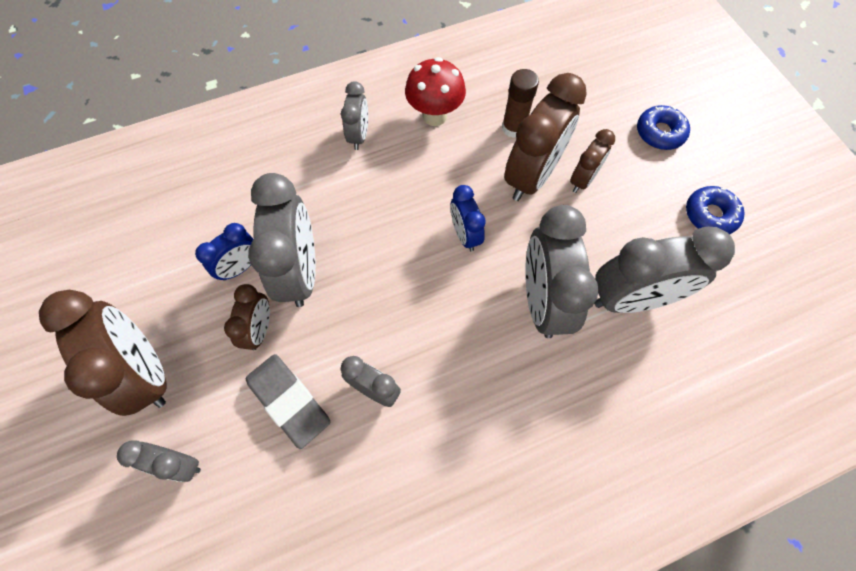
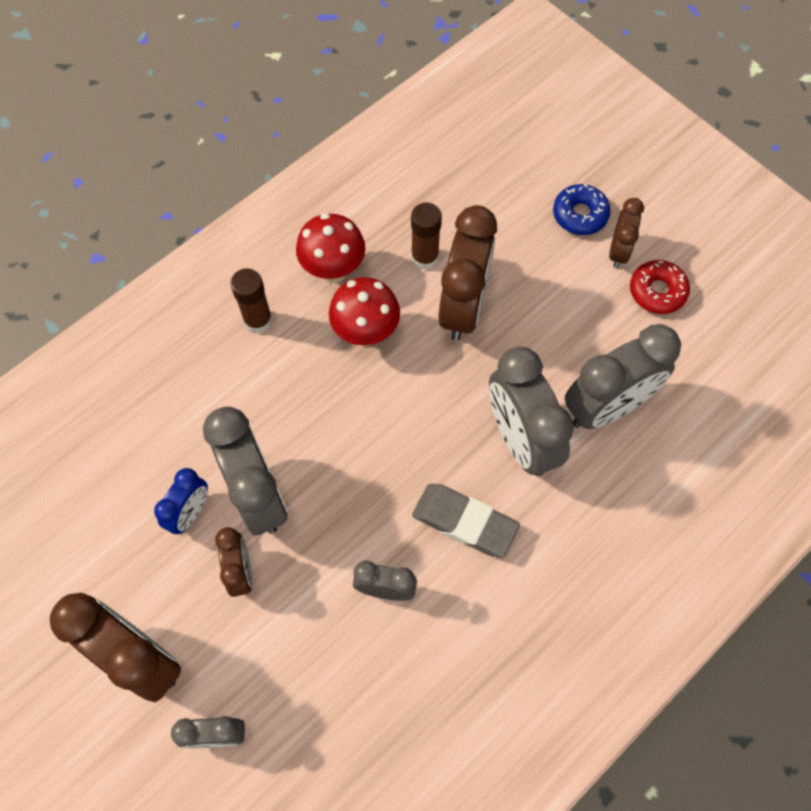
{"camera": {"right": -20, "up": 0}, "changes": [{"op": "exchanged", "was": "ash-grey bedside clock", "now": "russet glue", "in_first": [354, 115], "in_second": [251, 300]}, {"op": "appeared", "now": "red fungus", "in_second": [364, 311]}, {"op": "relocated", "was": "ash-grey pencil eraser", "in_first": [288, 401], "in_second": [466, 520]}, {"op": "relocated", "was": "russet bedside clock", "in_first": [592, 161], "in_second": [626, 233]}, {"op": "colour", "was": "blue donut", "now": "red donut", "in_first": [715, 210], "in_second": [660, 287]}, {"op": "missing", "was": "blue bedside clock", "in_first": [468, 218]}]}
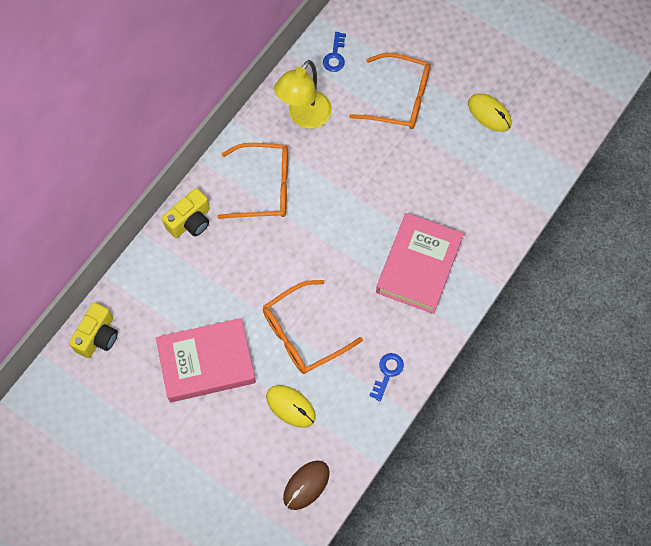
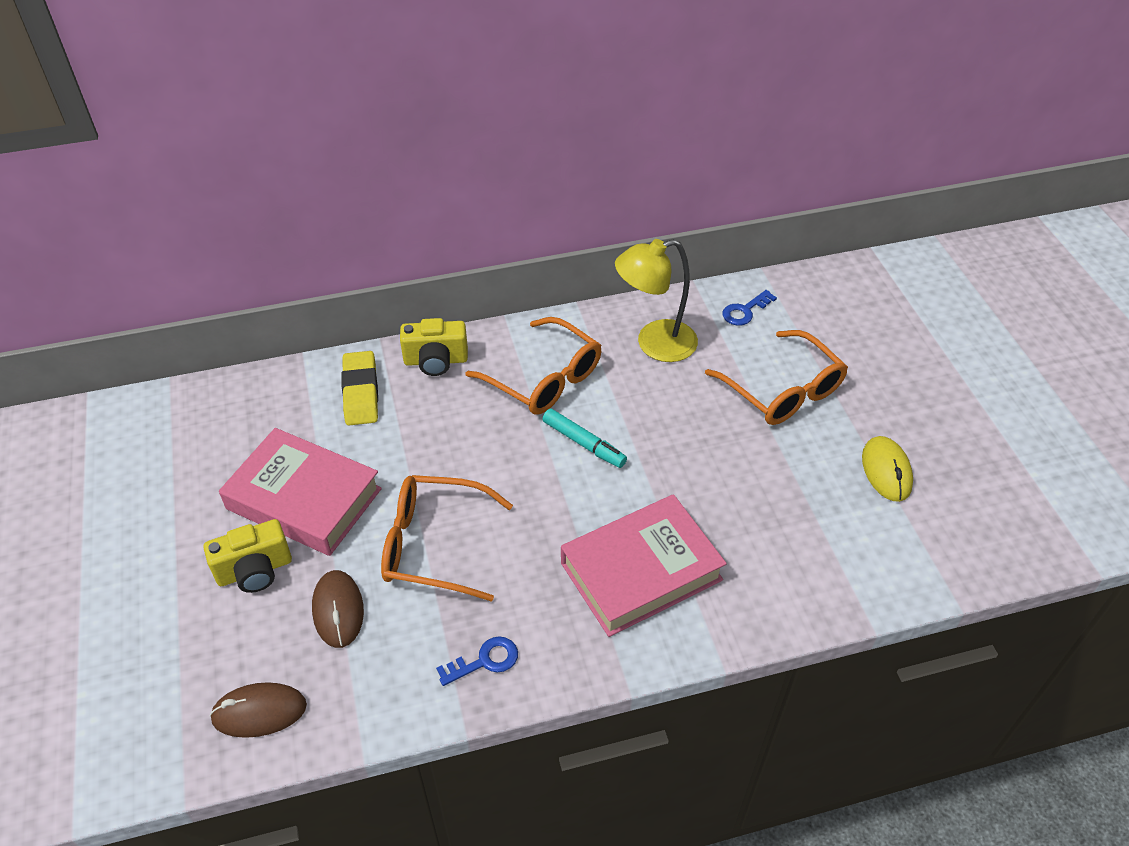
{"camera": {"right": 40, "up": -20}, "changes": [{"op": "relocated", "was": "yellow compact camera", "in_first": [93, 330], "in_second": [247, 556]}, {"op": "colour", "was": "yellow computer mouse", "now": "russet computer mouse", "in_first": [290, 406], "in_second": [338, 609]}, {"op": "appeared", "now": "yellow pencil eraser", "in_second": [359, 388]}, {"op": "appeared", "now": "turquoise marker", "in_second": [584, 438]}]}
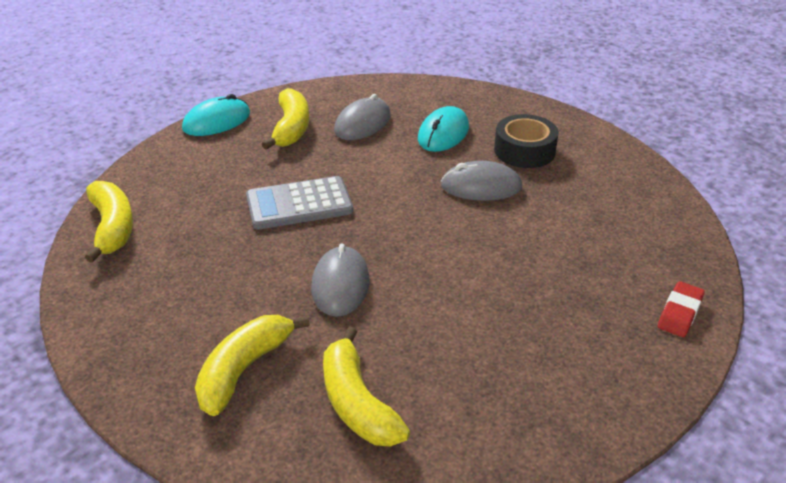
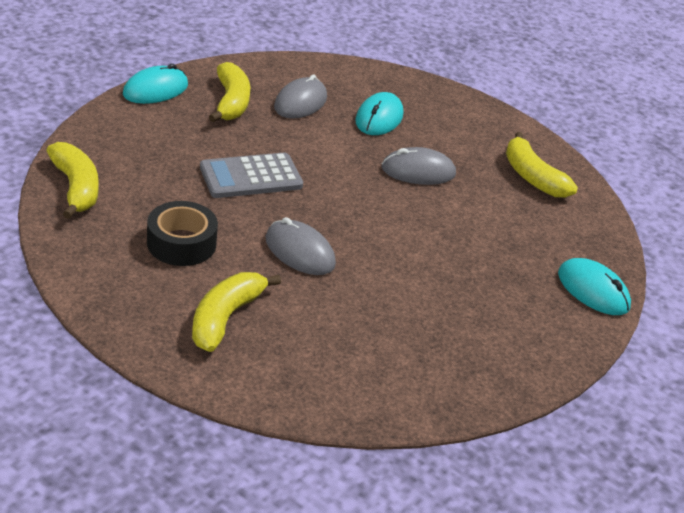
{"camera": {"right": -10, "up": 0}, "changes": [{"op": "relocated", "was": "black sticky tape", "in_first": [526, 141], "in_second": [182, 233]}, {"op": "spun", "was": "ash-grey computer mouse", "in_first": [340, 280], "in_second": [300, 246], "clockwise": -45}, {"op": "relocated", "was": "yellow toy banana", "in_first": [366, 387], "in_second": [542, 165]}, {"op": "exchanged", "was": "red pencil eraser", "now": "turquoise computer mouse", "in_first": [681, 309], "in_second": [594, 286]}]}
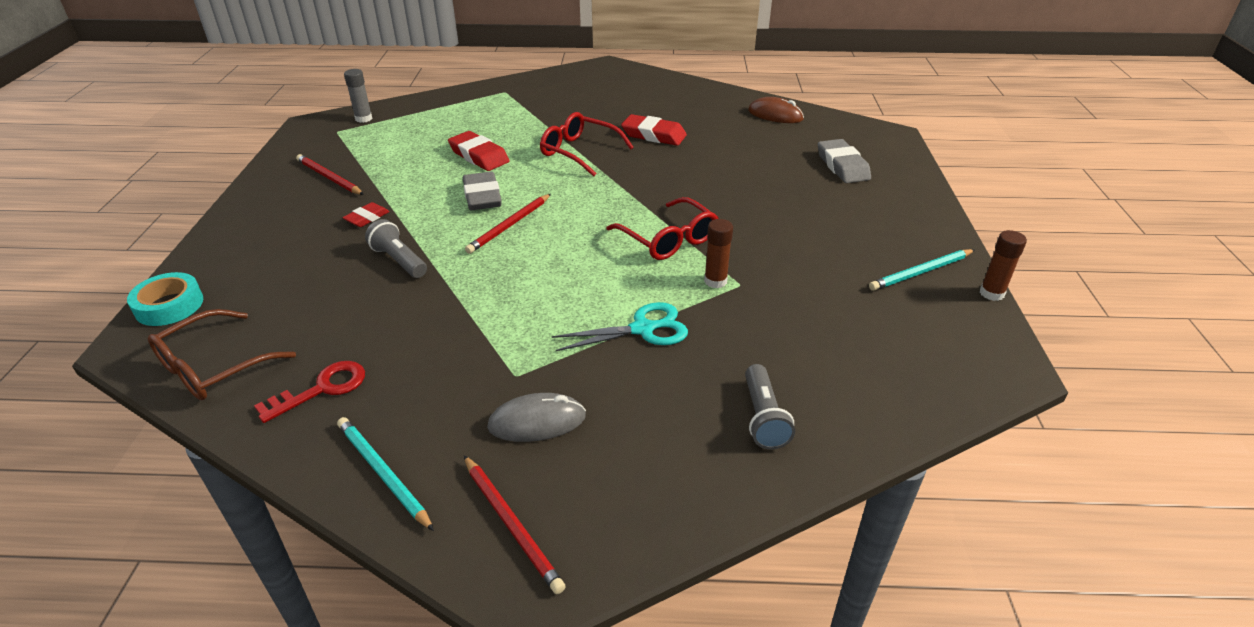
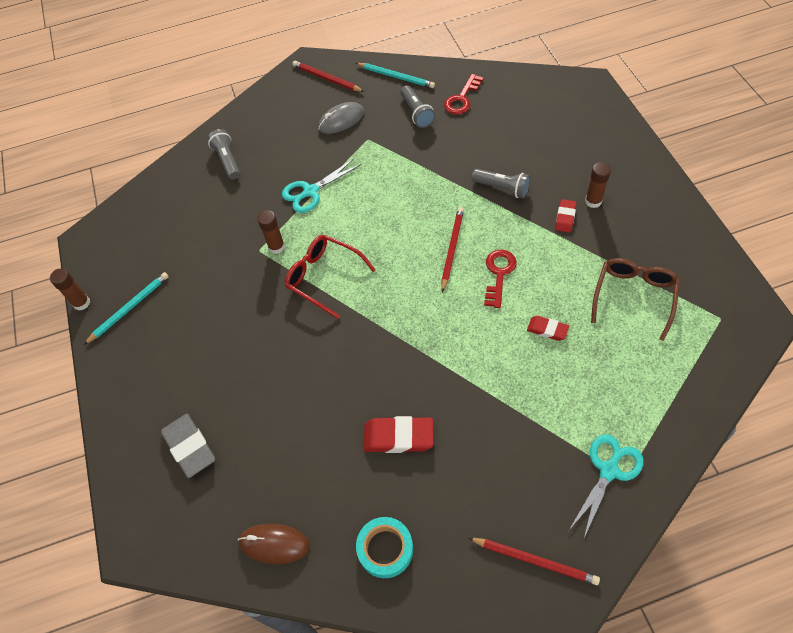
{"camera": {"right": 165, "up": 20}, "changes": [{"op": "relocated", "was": "turquoise sticky tape", "in_first": [165, 299], "in_second": [384, 547]}, {"op": "appeared", "now": "ash-grey torch", "in_second": [417, 106]}, {"op": "relocated", "was": "red lead pencil", "in_first": [330, 174], "in_second": [534, 561]}, {"op": "exchanged", "was": "ash-grey pencil eraser", "now": "red door key", "in_first": [482, 191], "in_second": [500, 279]}, {"op": "size", "was": "red pencil eraser", "in_first": [479, 151], "in_second": [548, 328], "ratio": 0.59}, {"op": "appeared", "now": "turquoise shears", "in_second": [606, 487]}, {"op": "appeared", "now": "russet glue", "in_second": [598, 185]}, {"op": "relocated", "was": "russet eyeglasses", "in_first": [222, 354], "in_second": [635, 299]}, {"op": "missing", "was": "ash-grey glue", "in_first": [358, 96]}, {"op": "missing", "was": "red eyeglasses", "in_first": [587, 144]}]}
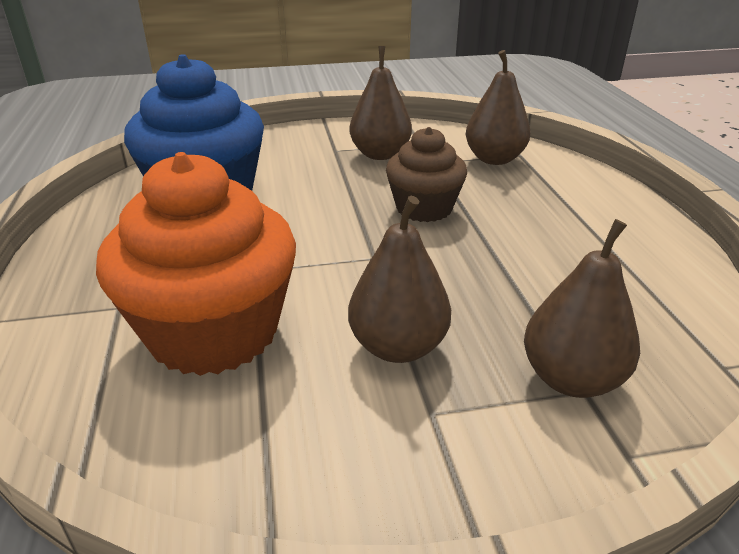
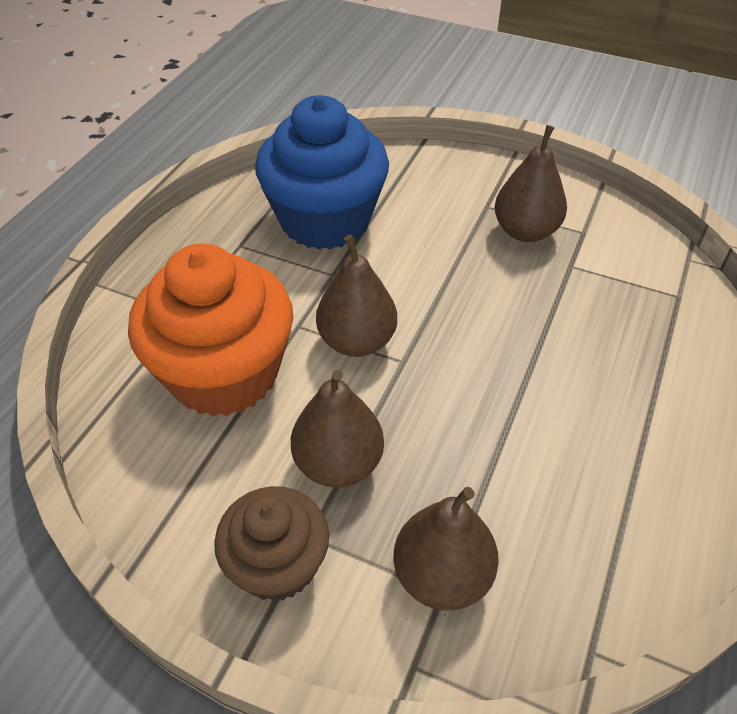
{"camera": {"right": 35, "up": 15}, "changes": [{"op": "relocated", "was": "russet cupcake", "in_first": [426, 174], "in_second": [271, 544]}, {"op": "relocated", "was": "russet pear", "in_first": [498, 107], "in_second": [356, 296]}]}
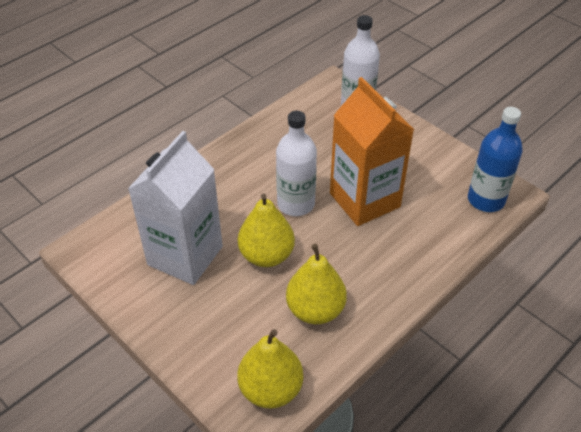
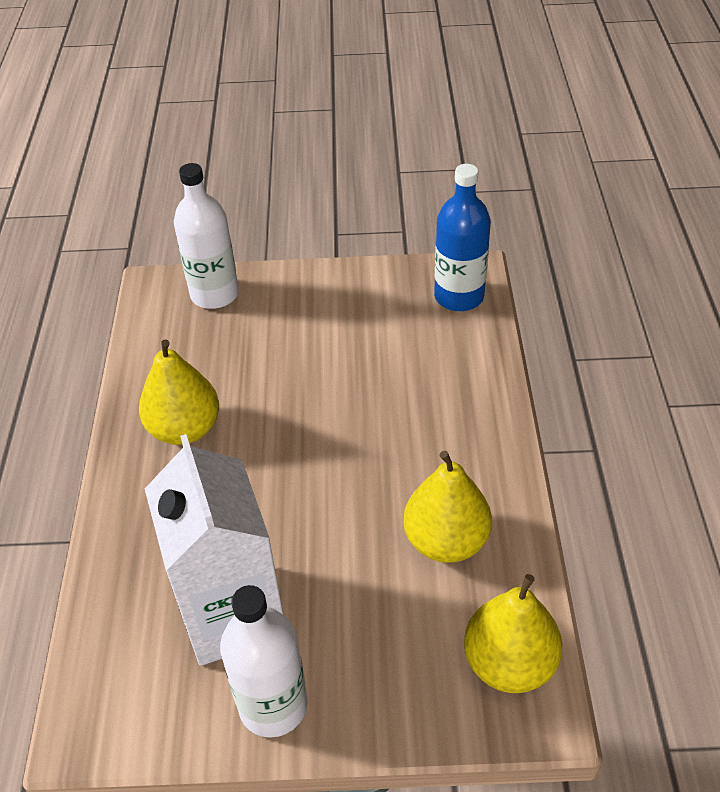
{"camera": {"right": -45, "up": 0}, "changes": [{"op": "relocated", "was": "yellow pear", "in_first": [266, 230], "in_second": [179, 392]}, {"op": "relocated", "was": "white drink bottle", "in_first": [296, 163], "in_second": [264, 661]}, {"op": "missing", "was": "bright orange carton", "in_first": [372, 151]}]}
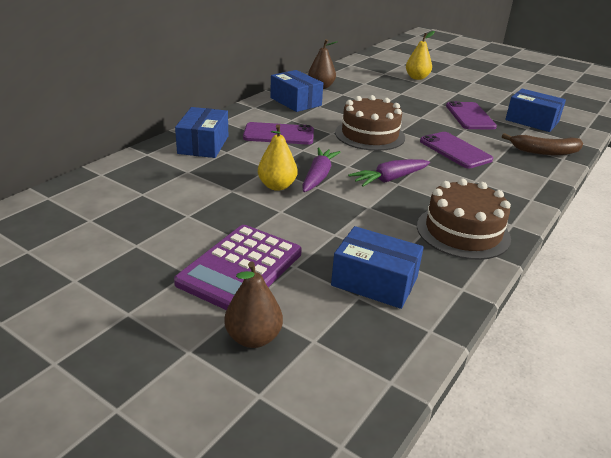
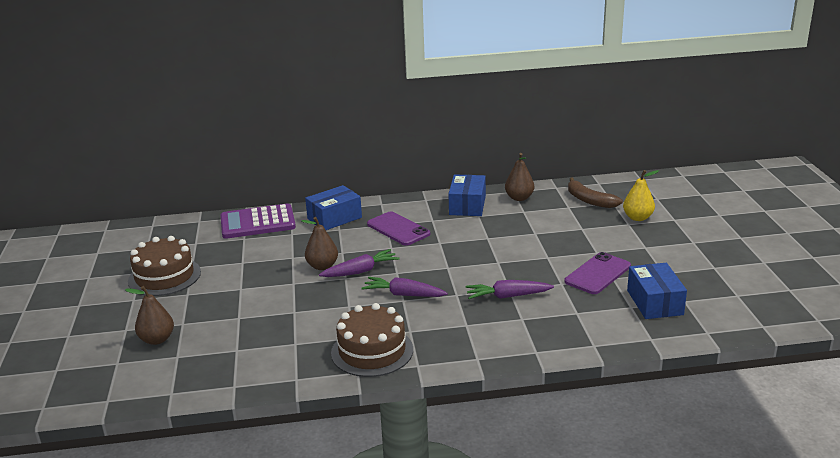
{"camera": {"right": 50, "up": -5}, "changes": [{"op": "relocated", "was": "russet cake", "in_first": [370, 123], "in_second": [164, 266]}, {"op": "relocated", "was": "royal purple adding machine", "in_first": [238, 267], "in_second": [258, 221]}, {"op": "colour", "was": "yellow pear", "now": "russet pear", "in_first": [277, 157], "in_second": [320, 243]}, {"op": "exchanged", "was": "royal purple mobile phone", "now": "royal purple carrot", "in_first": [456, 150], "in_second": [510, 289]}, {"op": "relocated", "was": "russet toy banana", "in_first": [542, 144], "in_second": [595, 192]}, {"op": "missing", "was": "blue box", "in_first": [377, 267]}]}
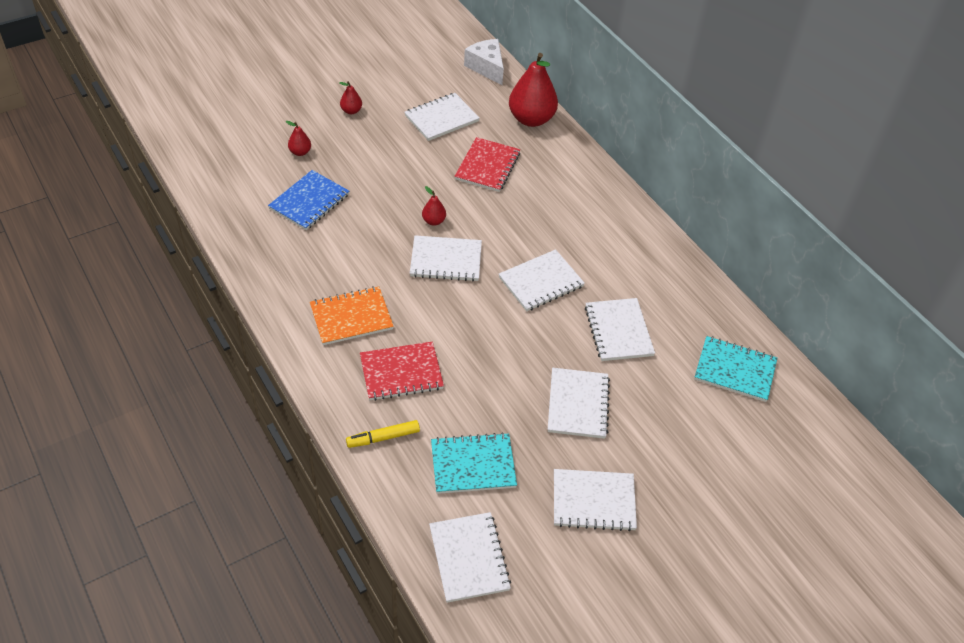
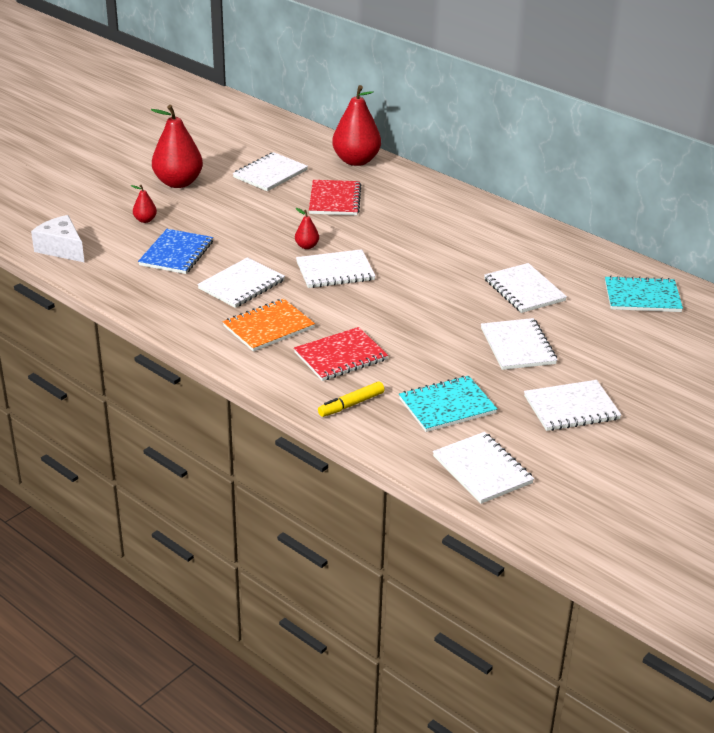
{"camera": {"right": -15, "up": -15}, "changes": [{"op": "relocated", "was": "white piece of cheese", "in_first": [484, 62], "in_second": [58, 239]}, {"op": "size", "was": "red pear", "in_first": [350, 97], "in_second": [177, 146], "ratio": 2.22}, {"op": "relocated", "was": "white exercise book", "in_first": [542, 280], "in_second": [241, 282]}]}
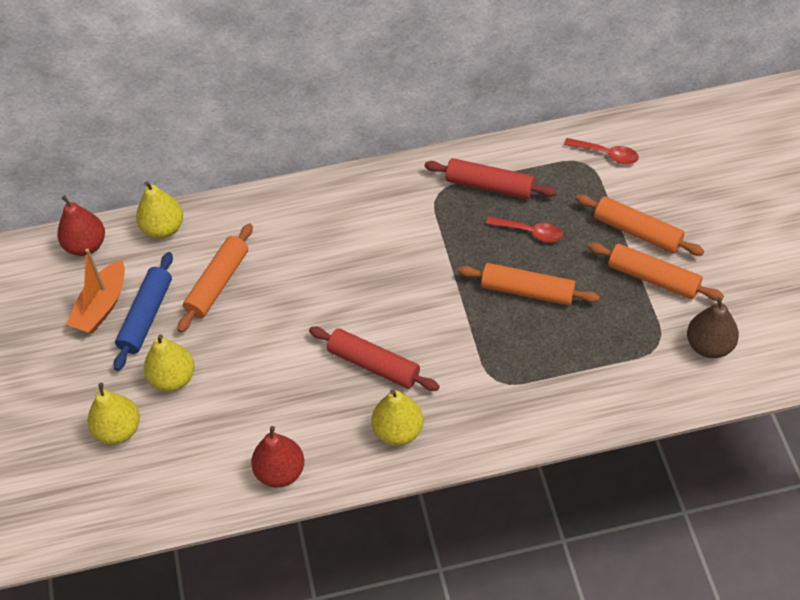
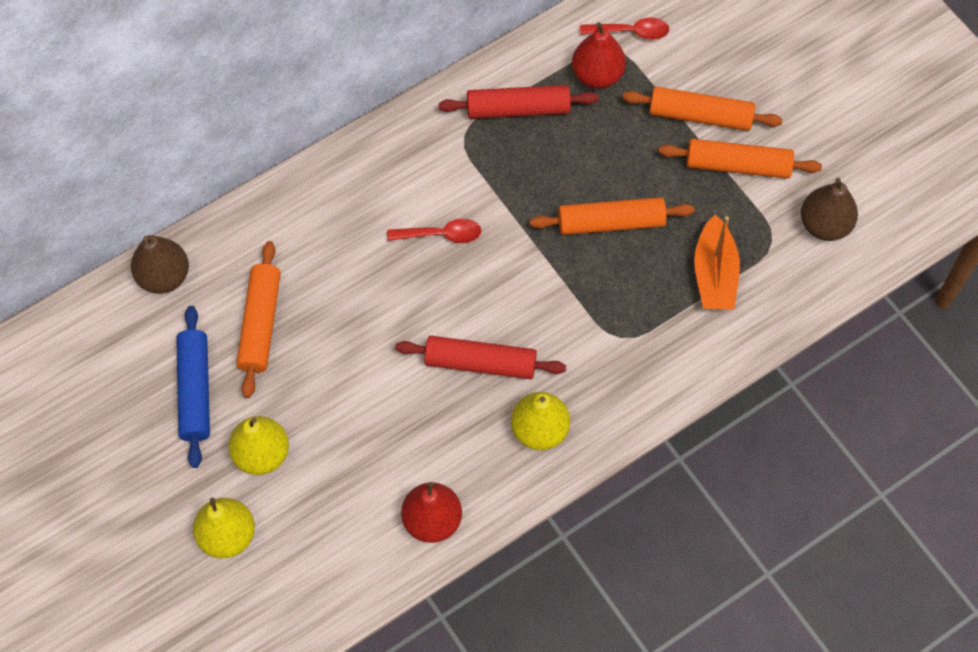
{"camera": {"right": -25, "up": 10}, "changes": [{"op": "colour", "was": "yellow pear", "now": "russet pear", "in_first": [159, 210], "in_second": [160, 264]}, {"op": "relocated", "was": "red teaspoon", "in_first": [524, 229], "in_second": [434, 231]}, {"op": "relocated", "was": "red pear", "in_first": [81, 225], "in_second": [599, 55]}, {"op": "relocated", "was": "bright orange sailboat", "in_first": [95, 290], "in_second": [717, 261]}]}
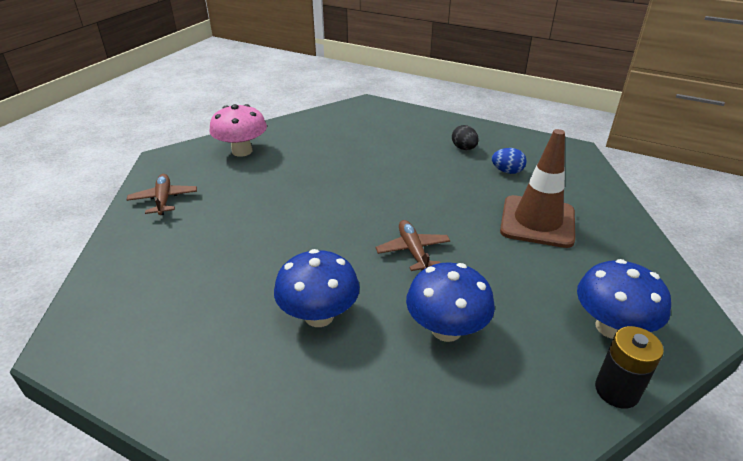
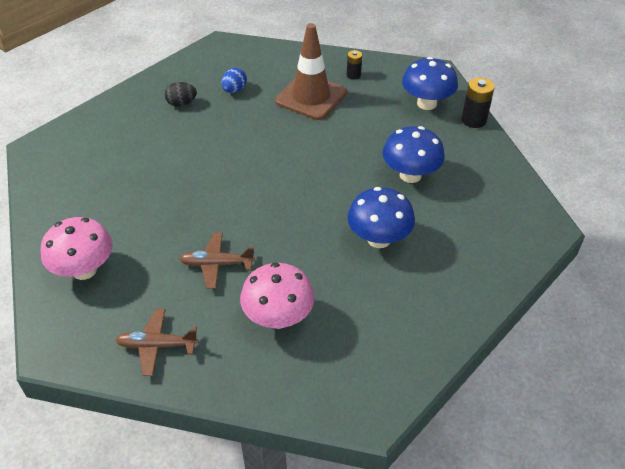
{"camera": {"right": -75, "up": 10}, "changes": [{"op": "relocated", "was": "russet aeroplane", "in_first": [413, 245], "in_second": [217, 261]}, {"op": "appeared", "now": "rosy fungus", "in_second": [277, 296]}, {"op": "appeared", "now": "black battery", "in_second": [354, 65]}]}
